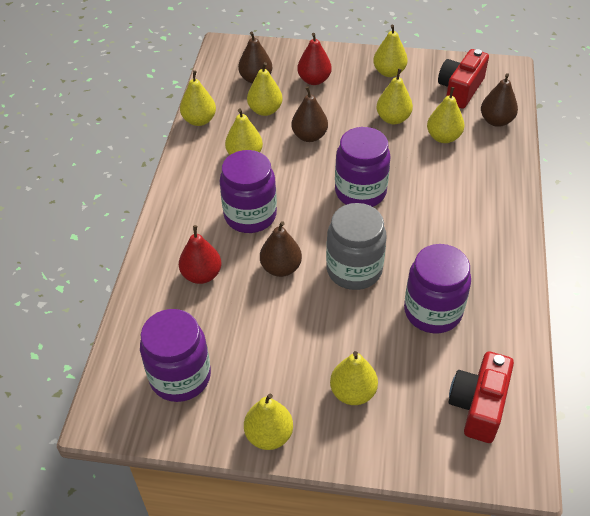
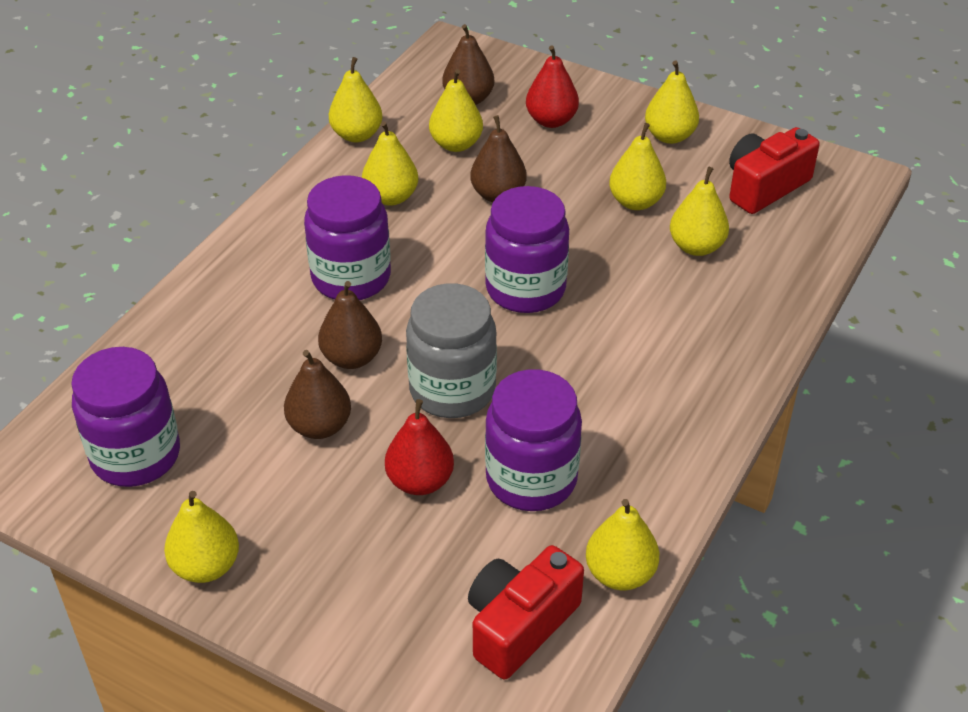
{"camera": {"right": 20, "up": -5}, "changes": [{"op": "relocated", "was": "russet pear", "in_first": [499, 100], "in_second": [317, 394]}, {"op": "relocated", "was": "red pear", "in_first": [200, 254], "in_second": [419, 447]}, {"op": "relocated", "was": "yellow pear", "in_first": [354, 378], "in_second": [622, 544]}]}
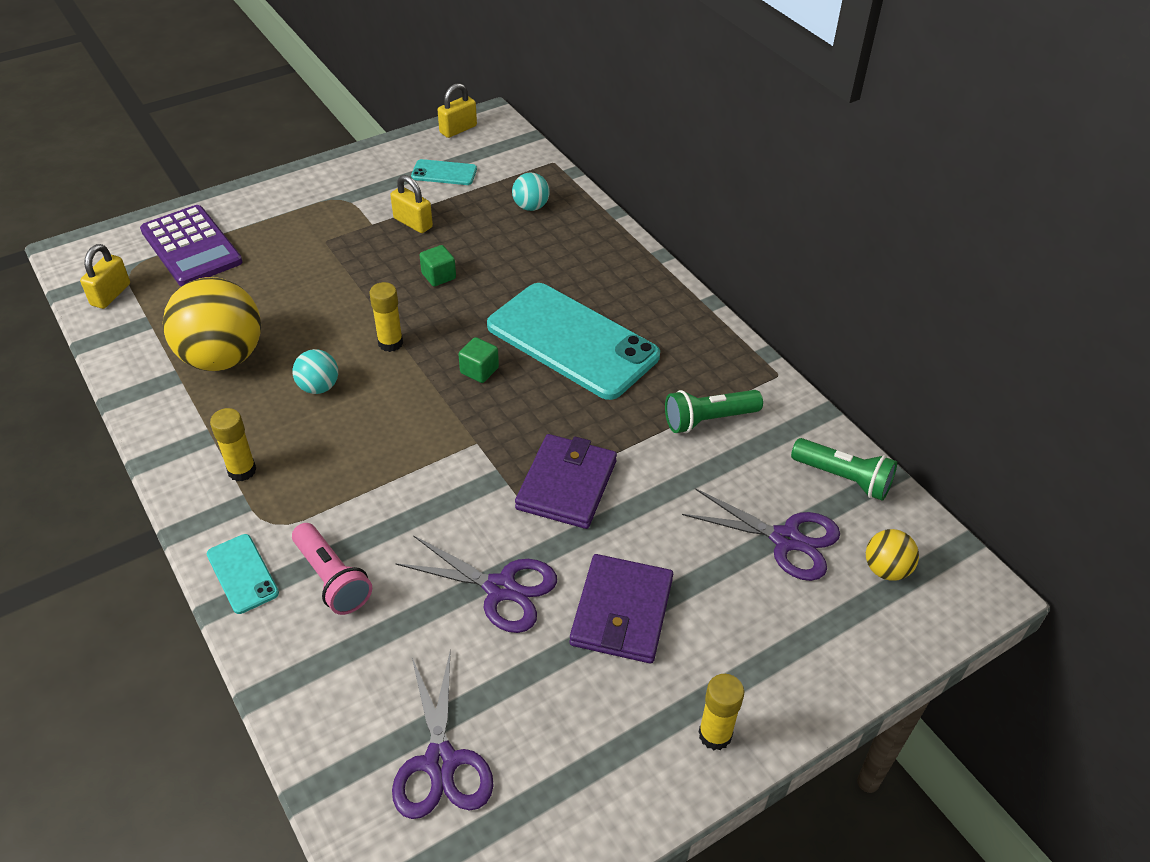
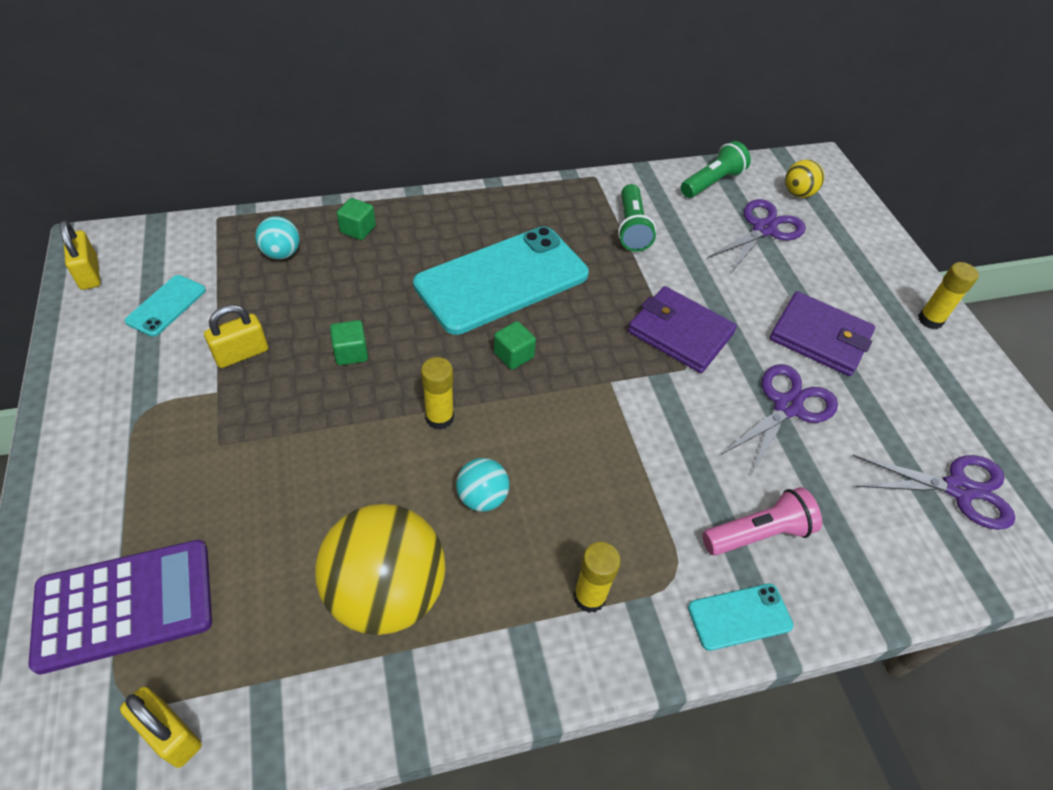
{"camera": {"right": -75, "up": 5}, "changes": [{"op": "appeared", "now": "green solid cube", "in_second": [356, 219]}]}
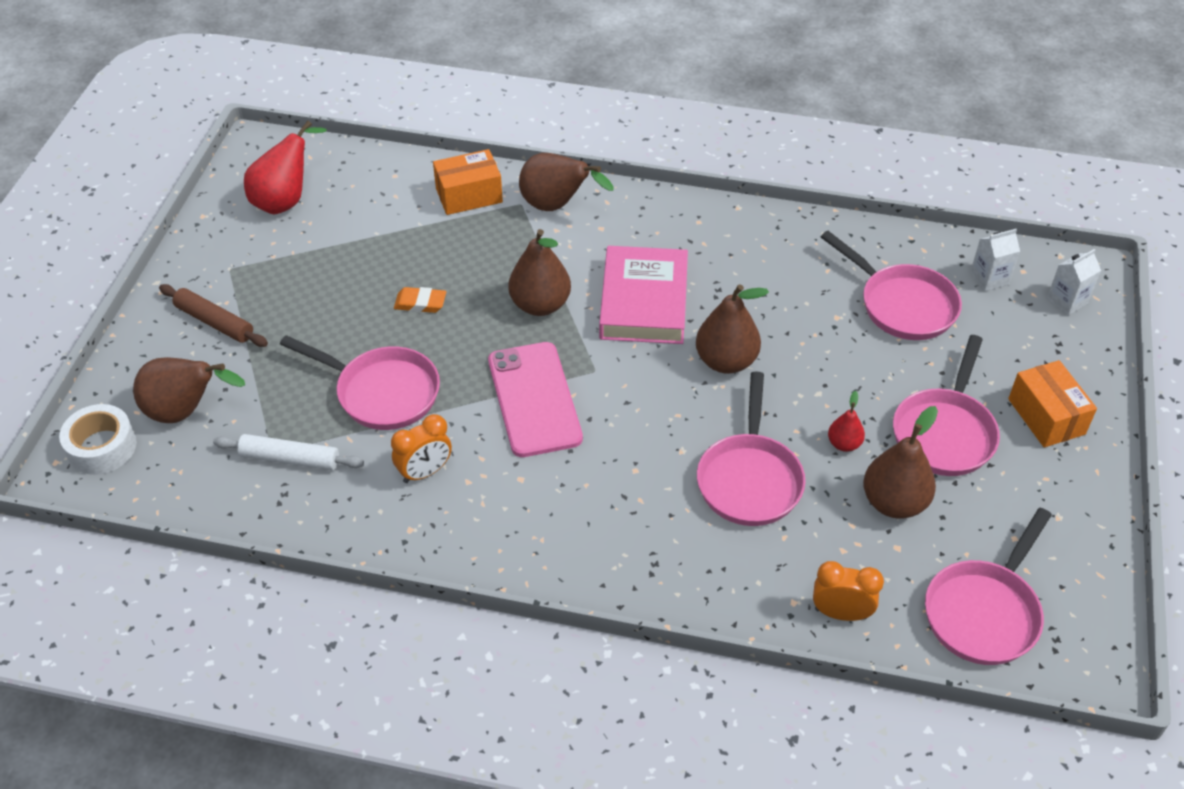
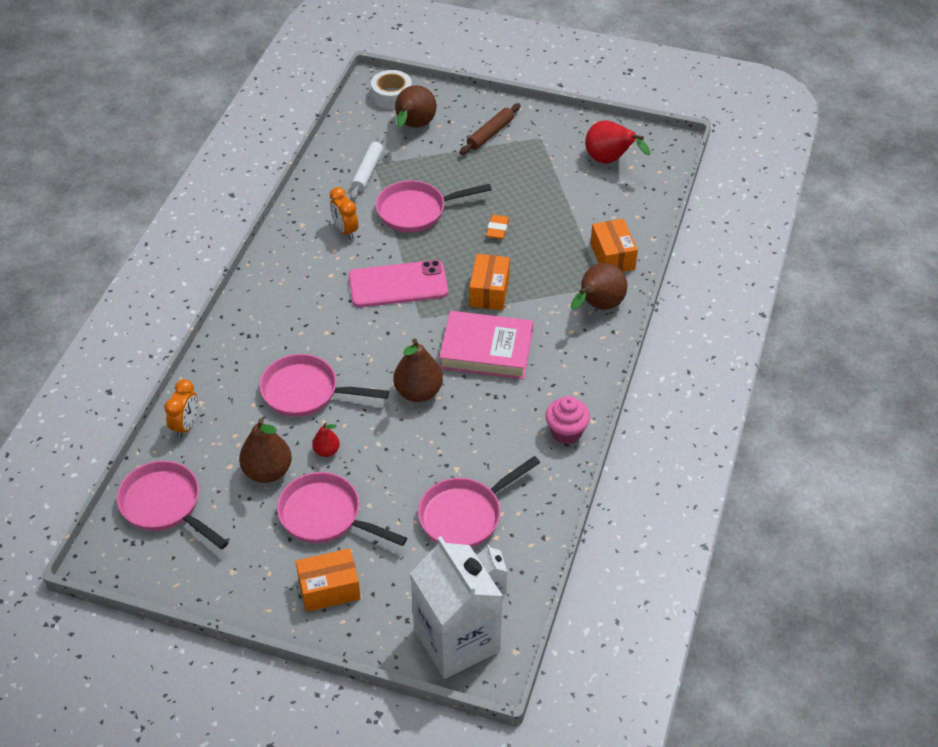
{"camera": {"right": 95, "up": 0}, "changes": [{"op": "spun", "was": "rosy pan", "in_first": [360, 382], "in_second": [434, 206], "clockwise": 45}, {"op": "size", "was": "white carton", "in_first": [1074, 282], "in_second": [456, 607], "ratio": 2.47}, {"op": "exchanged", "was": "russet pear", "now": "bright orange box", "in_first": [539, 272], "in_second": [489, 282]}, {"op": "appeared", "now": "rosy cupcake", "in_second": [567, 420]}]}
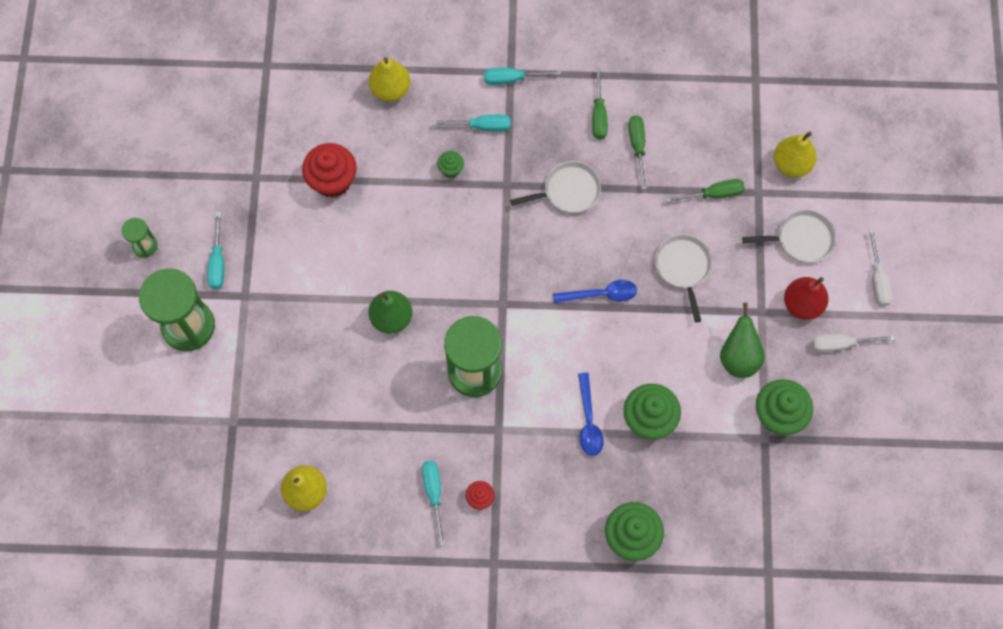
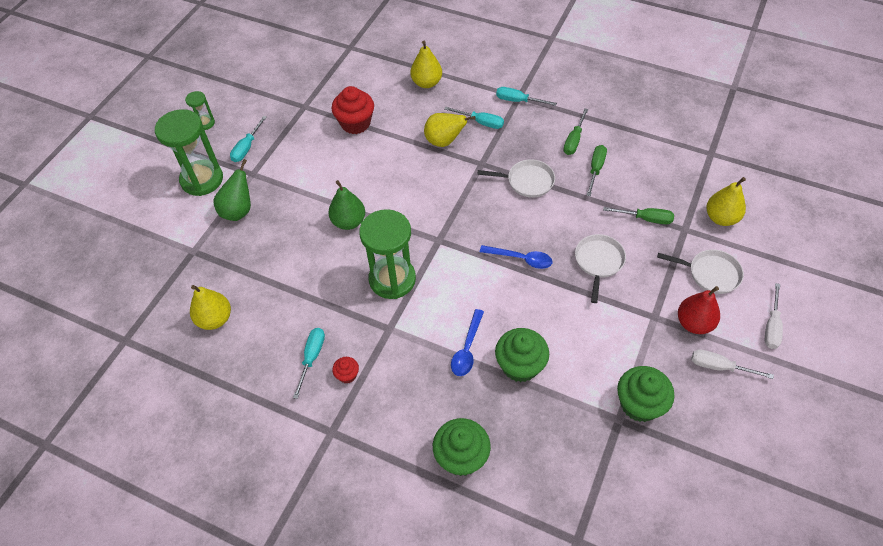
{"camera": {"right": 25, "up": -15}, "changes": [{"op": "relocated", "was": "green pear", "in_first": [742, 340], "in_second": [232, 190]}, {"op": "exchanged", "was": "green cupcake", "now": "yellow pear", "in_first": [450, 164], "in_second": [450, 130]}]}
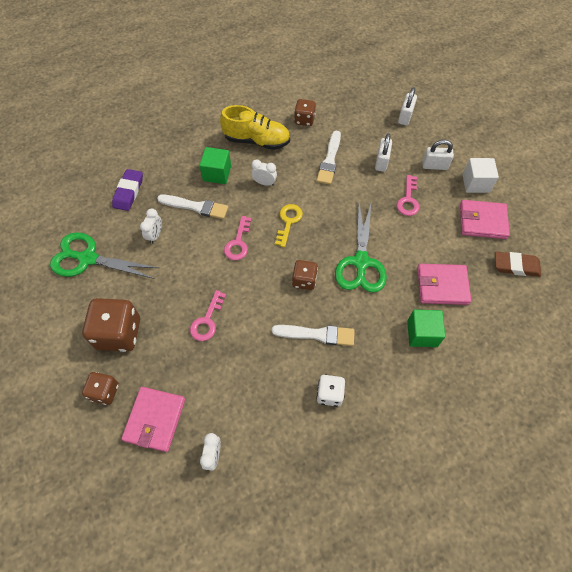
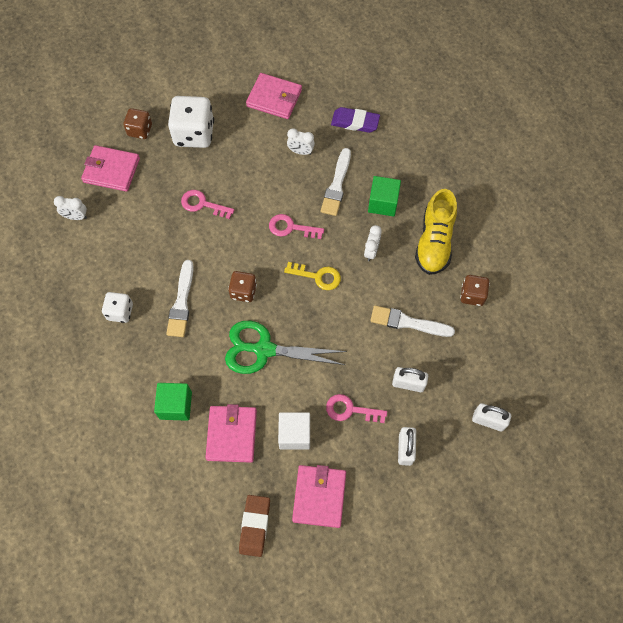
{"camera": {"right": 90, "up": 5}, "changes": [{"op": "colour", "was": "russet die", "now": "white die", "in_first": [111, 325], "in_second": [191, 122]}, {"op": "exchanged", "was": "green shears", "now": "rosy card wallet", "in_first": [104, 255], "in_second": [274, 96]}, {"op": "relocated", "was": "white solid cube", "in_first": [480, 175], "in_second": [294, 431]}]}
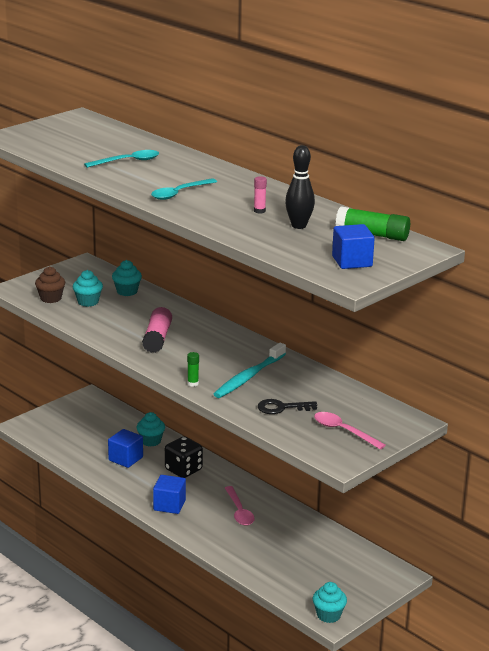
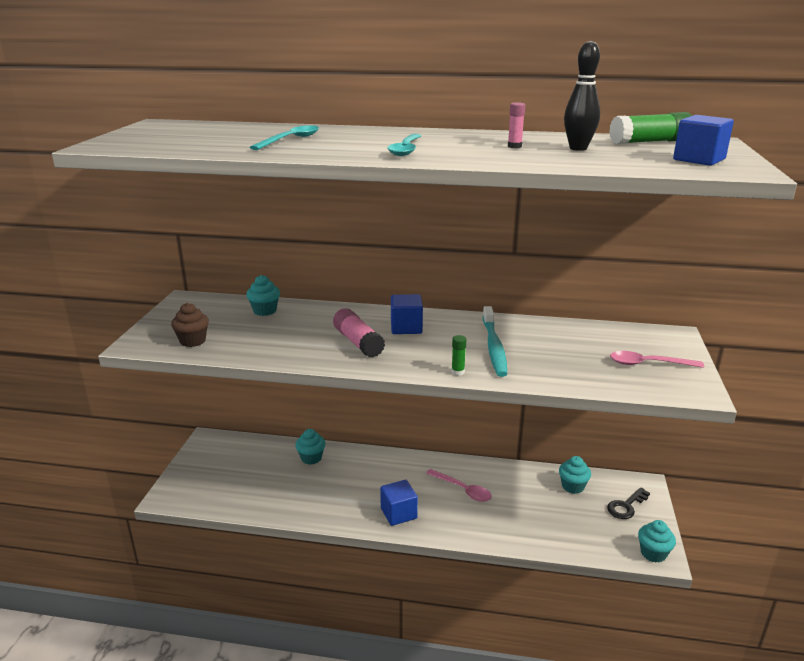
{"camera": {"right": -35, "up": 0}, "changes": [{"op": "relocated", "was": "blue solid cube", "in_first": [125, 448], "in_second": [407, 314]}, {"op": "relocated", "was": "turquoise cupcake", "in_first": [88, 288], "in_second": [575, 475]}, {"op": "relocated", "was": "black door key", "in_first": [287, 406], "in_second": [628, 503]}, {"op": "missing", "was": "black die", "in_first": [184, 457]}]}
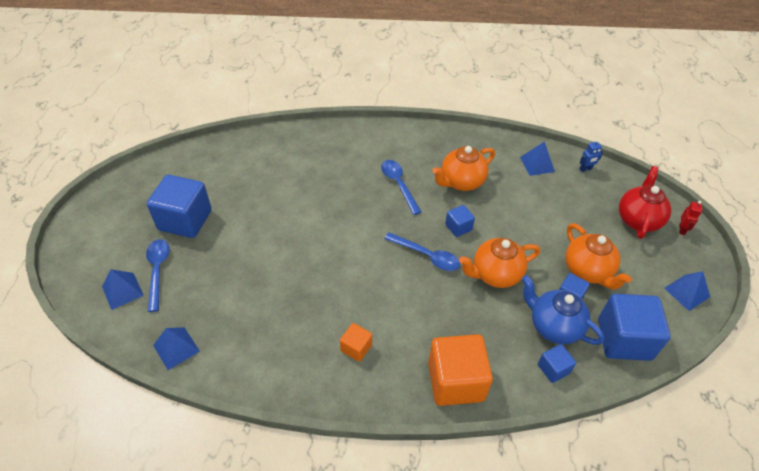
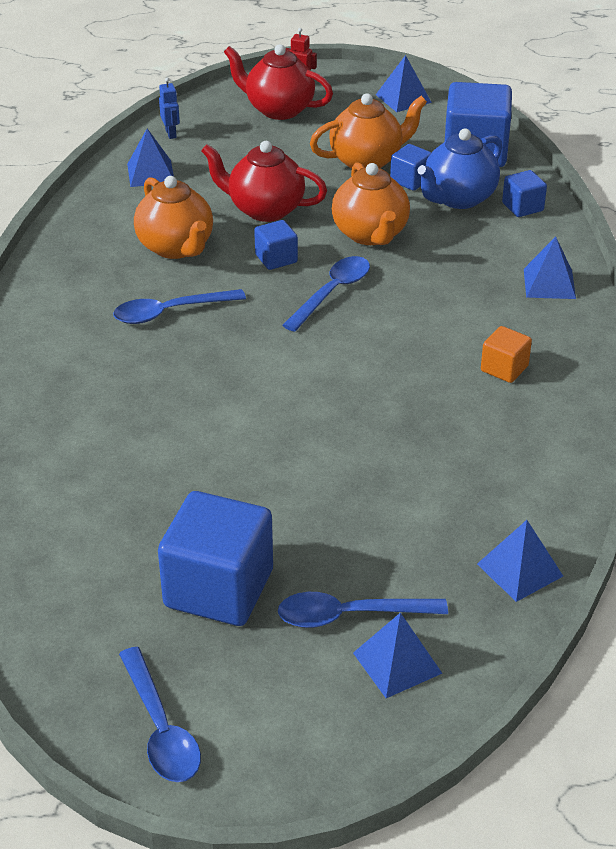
{"camera": {"right": -85, "up": -10}, "changes": [{"op": "appeared", "now": "blue teaspoon", "in_second": [160, 714]}, {"op": "appeared", "now": "red china teapot", "in_second": [264, 181]}, {"op": "exchanged", "was": "bright orange solid cube", "now": "blue pyramid", "in_first": [460, 370], "in_second": [550, 268]}]}
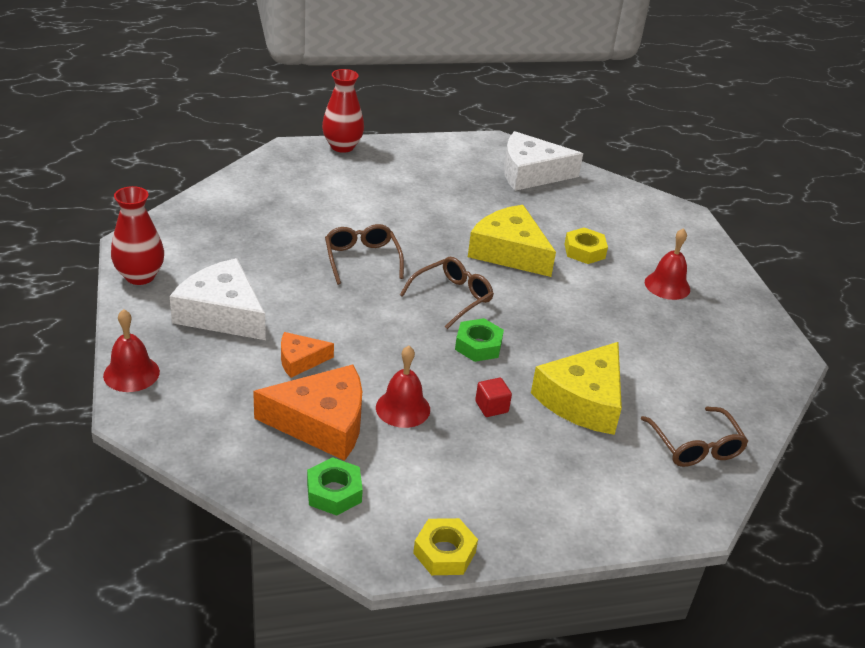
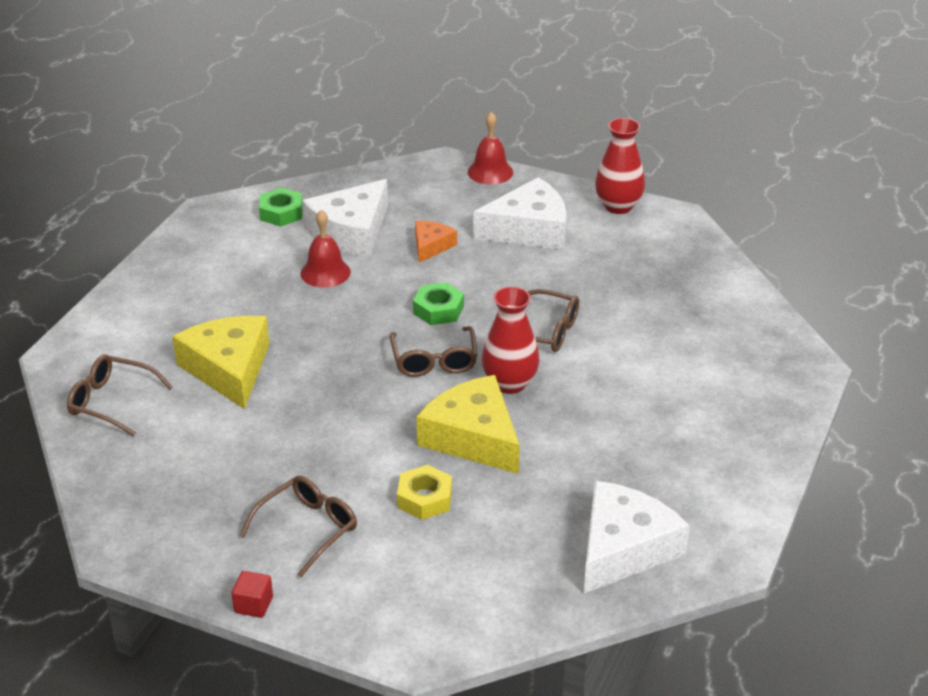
{"camera": {"right": 130, "up": 0}, "changes": [{"op": "relocated", "was": "red solid cube", "in_first": [493, 397], "in_second": [252, 594]}, {"op": "exchanged", "was": "red school bell", "now": "russet eyeglasses", "in_first": [667, 264], "in_second": [298, 526]}, {"op": "colour", "was": "bright orange piece of cheese", "now": "white piece of cheese", "in_first": [307, 412], "in_second": [345, 218]}, {"op": "relocated", "was": "green hexagon nut", "in_first": [479, 340], "in_second": [438, 303]}, {"op": "spun", "was": "yellow piece of cheese", "in_first": [512, 241], "in_second": [468, 424], "clockwise": -120}, {"op": "relocated", "was": "red vase", "in_first": [343, 111], "in_second": [511, 340]}, {"op": "missing", "was": "yellow hexagon nut", "in_first": [445, 546]}]}
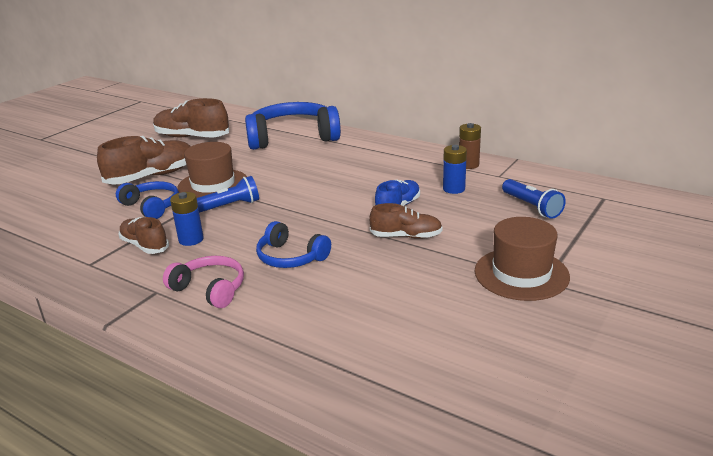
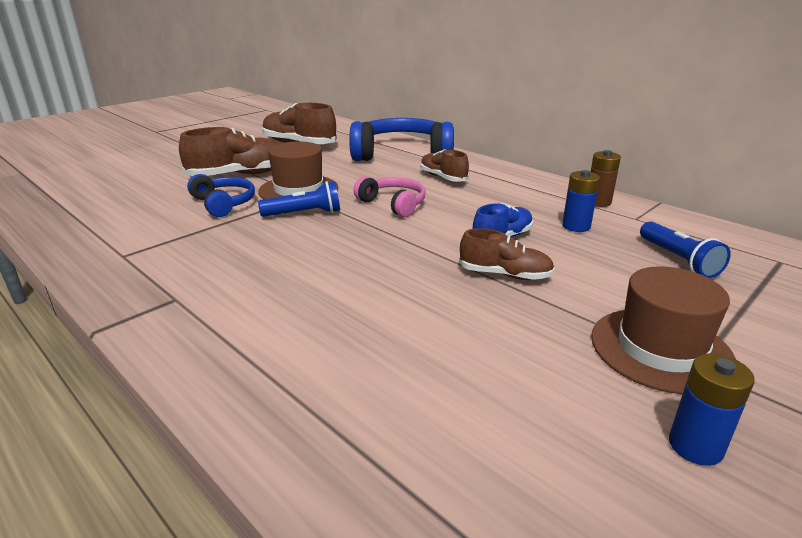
{"camera": {"right": 10, "up": 0}, "changes": [{"op": "relocated", "was": "rosy headset", "in_first": [203, 282], "in_second": [390, 196]}, {"op": "relocated", "was": "russet sneaker", "in_first": [144, 235], "in_second": [444, 165]}, {"op": "relocated", "was": "blue battery", "in_first": [186, 219], "in_second": [712, 410]}, {"op": "missing", "was": "blue headset", "in_first": [293, 244]}]}
